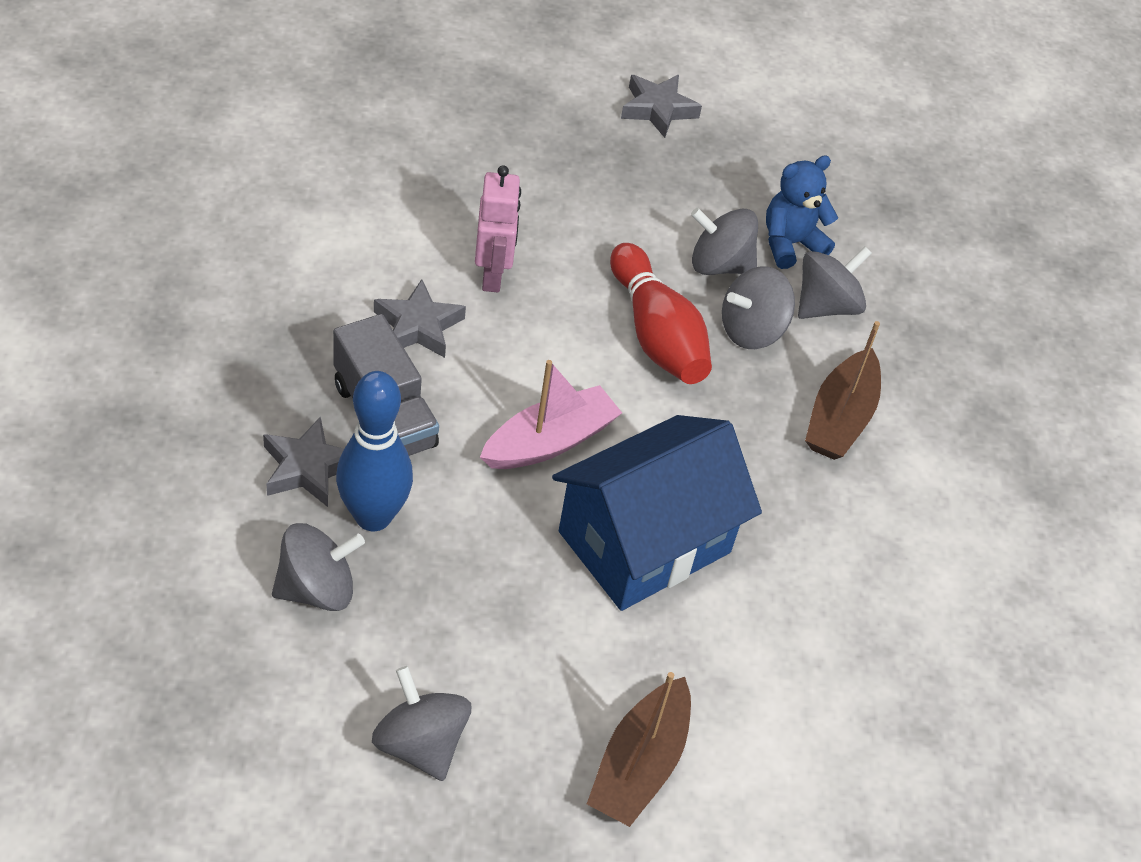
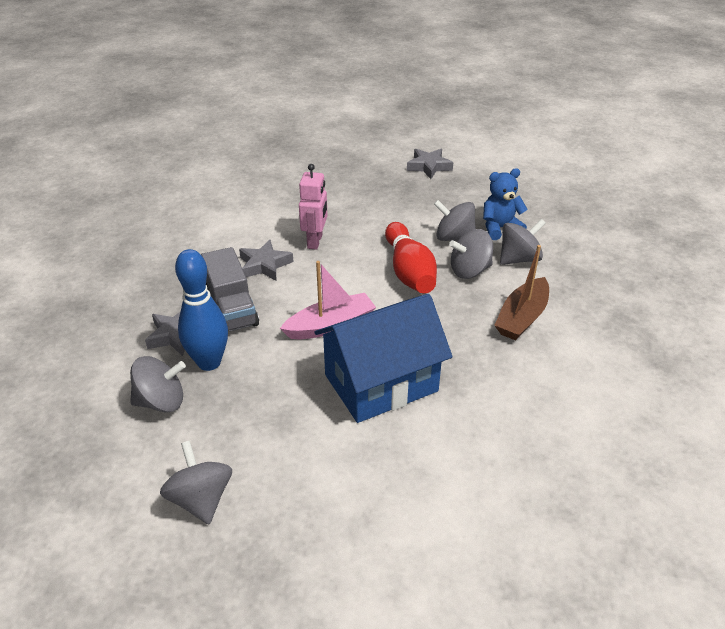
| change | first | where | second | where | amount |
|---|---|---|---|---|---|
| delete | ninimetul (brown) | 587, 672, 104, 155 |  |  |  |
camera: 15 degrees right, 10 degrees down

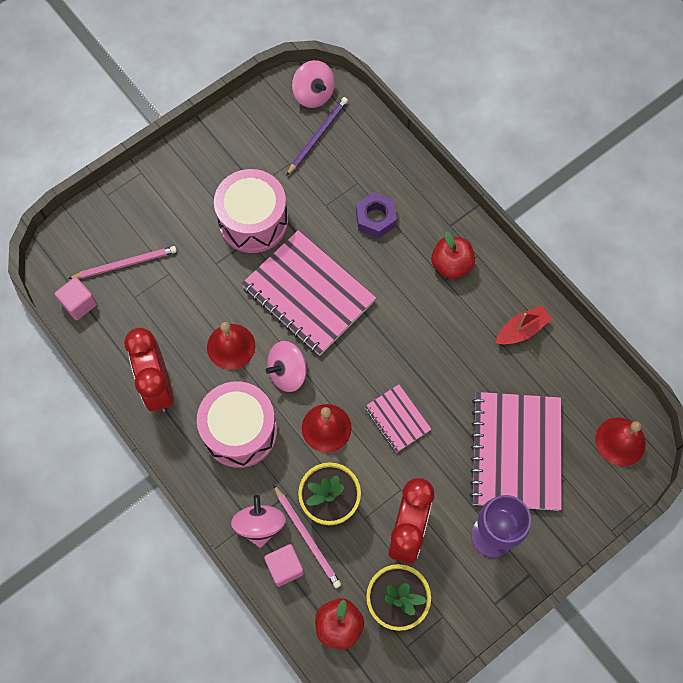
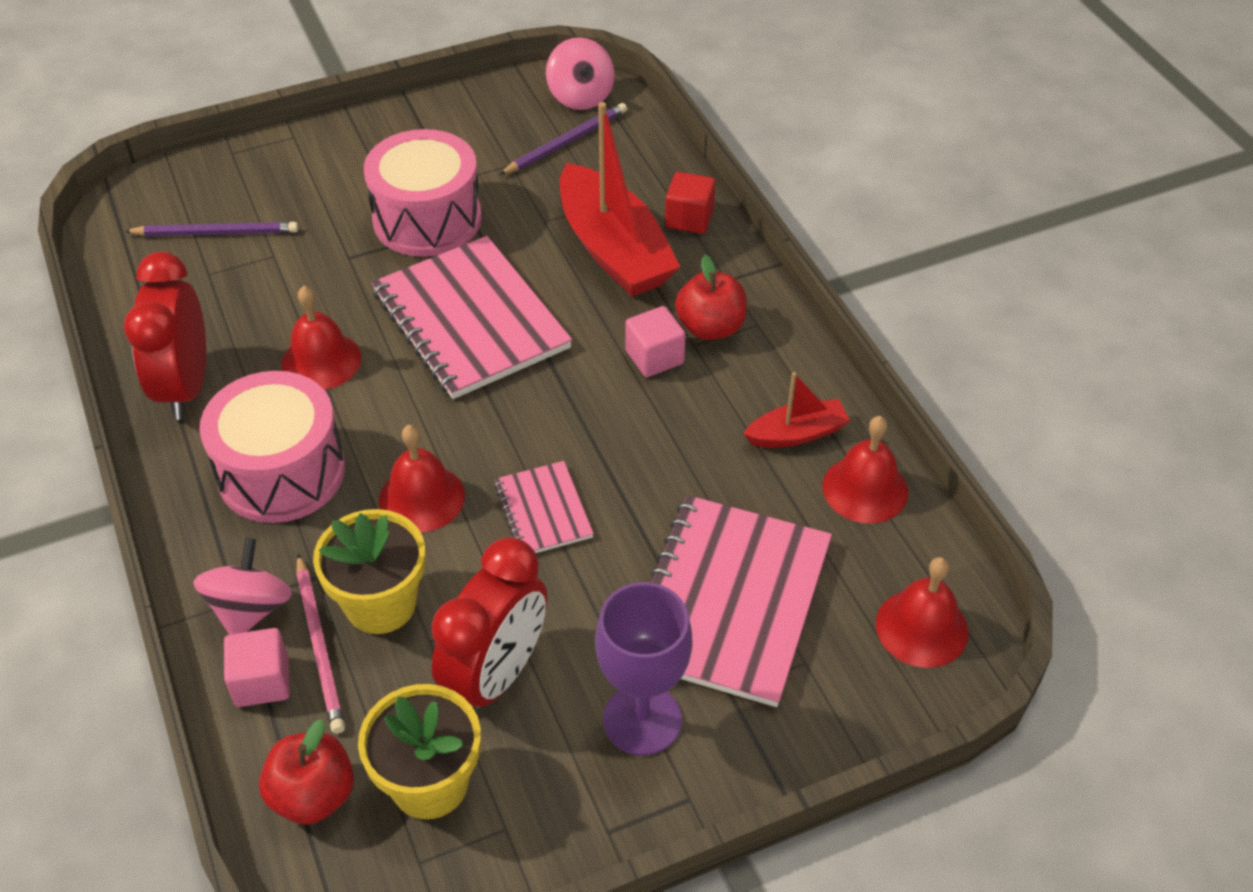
| change | first | where | second | where | amount |
|---|---|---|---|---|---|
| move | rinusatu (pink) | 55, 277, 42, 43 |  | 625, 306, 61, 71 |  |
| recolor | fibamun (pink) | 68, 246, 109, 33 | fibamun (purple) | 124, 222, 174, 14 |  |
| delete | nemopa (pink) | 265, 341, 42, 51 |  |  |  |
| replace | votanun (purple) | 356, 192, 41, 46 | ninimetul (red) | 560, 102, 121, 195 |  |
| insert |  |  | rinusatu (red) | 665, 172, 51, 62 |  |
| insert |  |  | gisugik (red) | 822, 416, 86, 107 |  |
camera: 15 degrees right, 20 degrees down

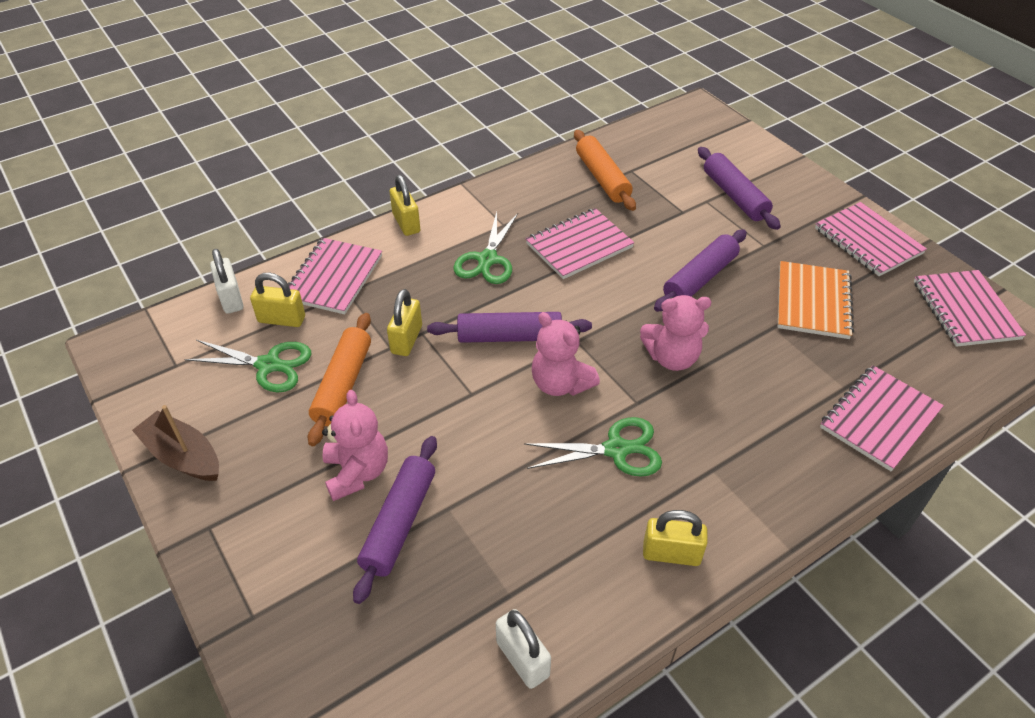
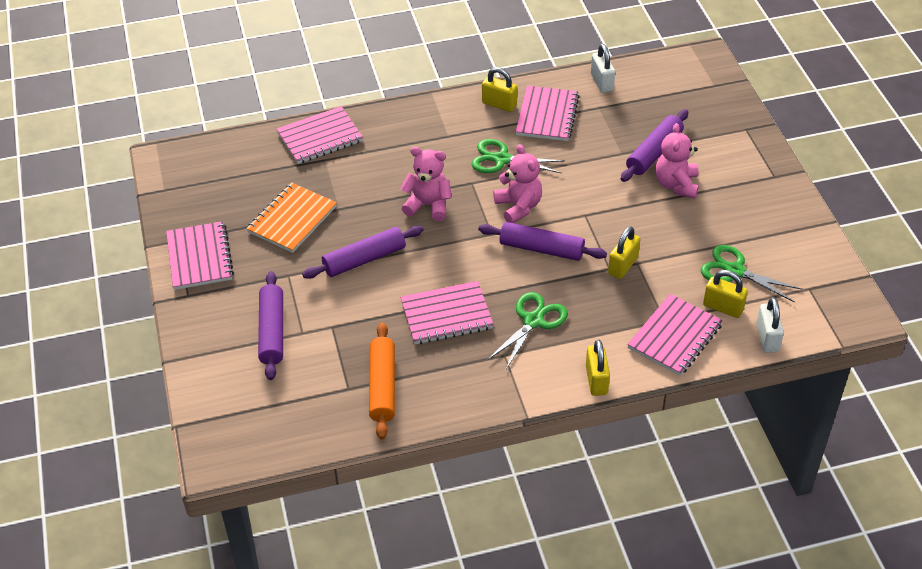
| change | first | where | second | where | amount |
|---|---|---|---|---|---|
| delete | ninimetul (brown) | 132, 405, 87, 76 |  |  |  |
| delete | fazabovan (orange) | 307, 313, 64, 133 |  |  |  |
| move | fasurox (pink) | 914, 270, 112, 77 |  | 515, 86, 65, 55 |  |
camera: 160 degrees left, 0 degrees up

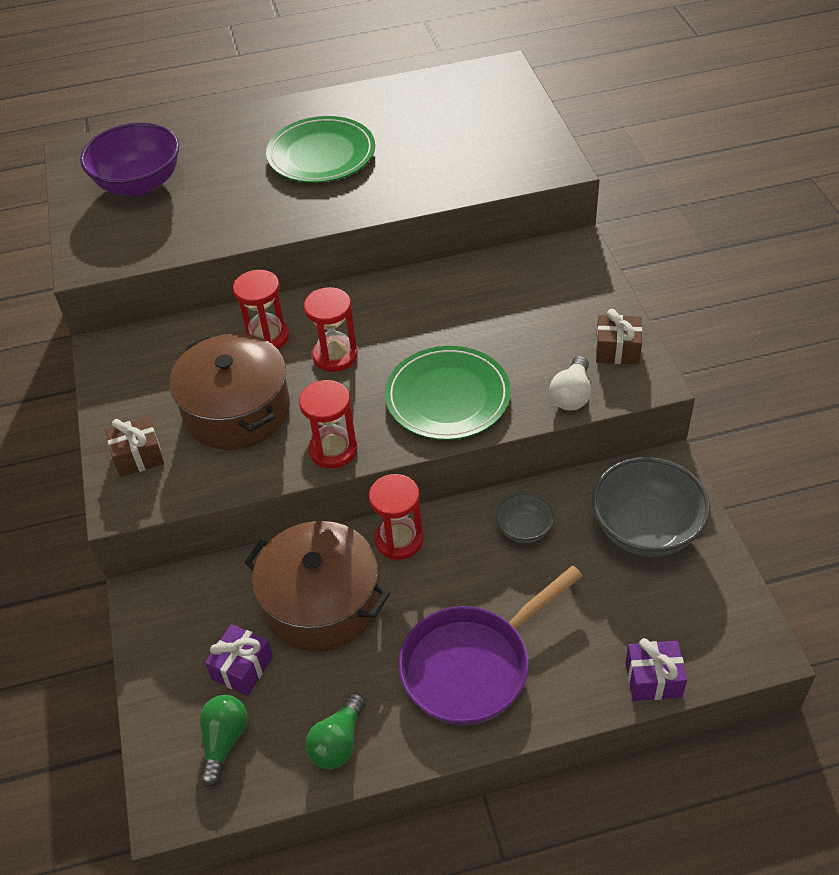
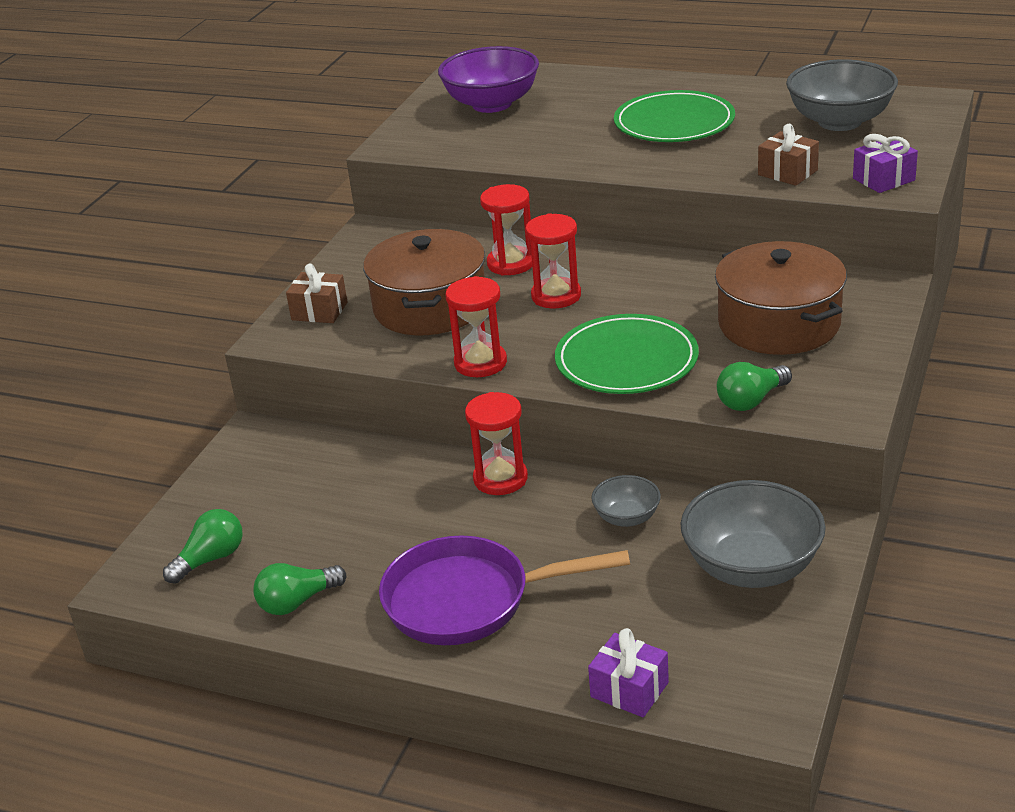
| change | first | where | second | where | amount |
|---|---|---|---|---|---|
| move | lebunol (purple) | 205, 624, 68, 72 |  | 853, 134, 65, 59 |  |
| move | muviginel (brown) | 244, 521, 146, 131 |  | 715, 241, 132, 114 |  |
| recolor | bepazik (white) | 549, 356, 42, 55 | bepazik (green) | 717, 362, 75, 49 |  |
| move | lebunol (brown) | 596, 309, 46, 55 |  | 758, 124, 61, 62 |  |
| insert |  |  | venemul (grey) | 786, 59, 112, 72 |  |
camera: 35 degrees right, 15 degrees down

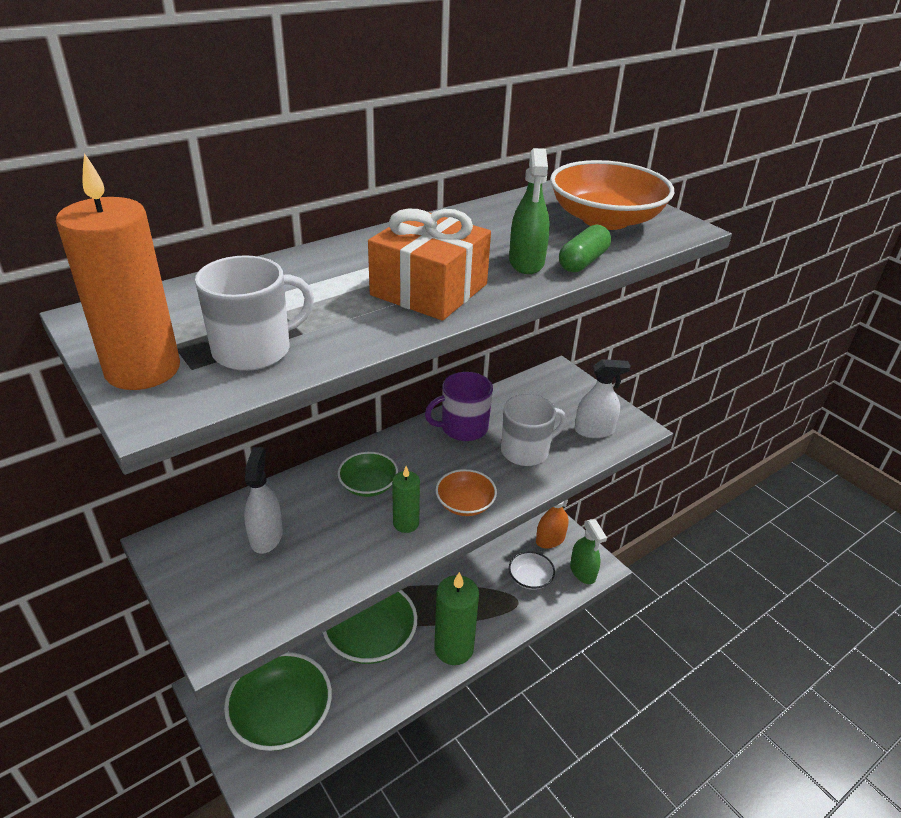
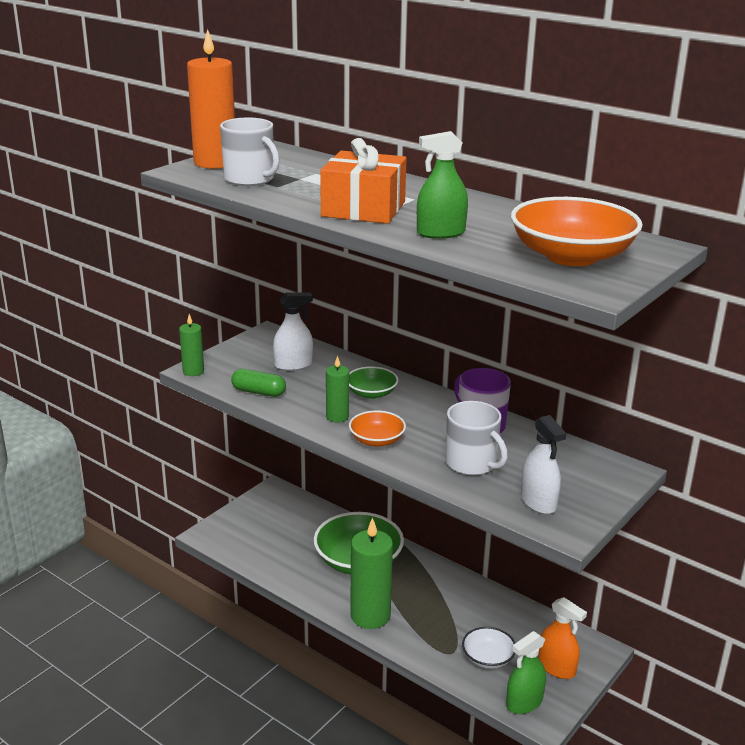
| change | first | where | second | where | amount |
|---|---|---|---|---|---|
| delete | venemul (green) | 224, 652, 108, 99 |  |  |  |
| move | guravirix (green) | 559, 225, 52, 47 |  | 231, 369, 55, 28 |  |
| insert |  |  | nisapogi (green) | 179, 314, 25, 62 |  |
camera: 75 degrees right, 10 degrees down

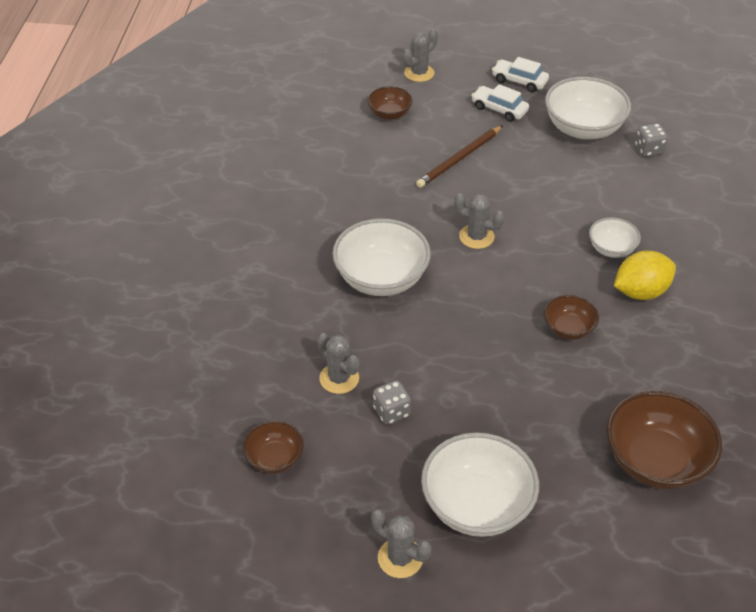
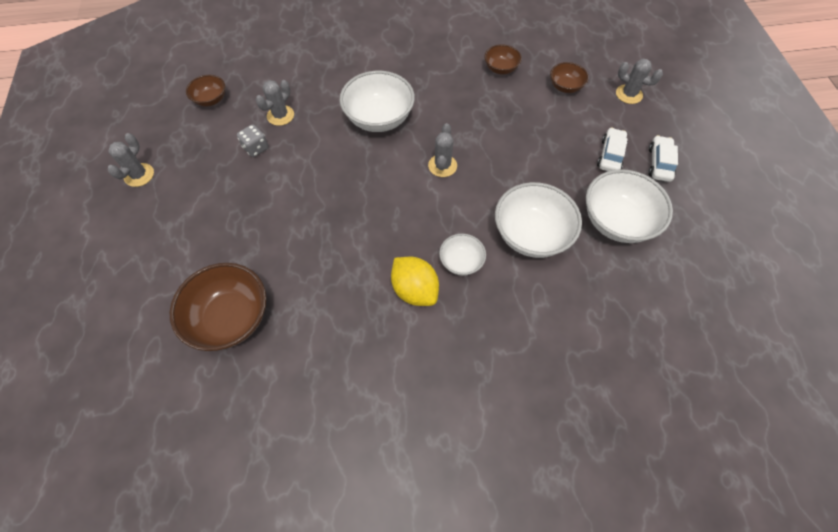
| change | first | where | second | where | amount |
|---|---|---|---|---|---|
| delete | fibamun (brown) | 416, 125, 87, 63 |  |  |  |
| move | venemul (white) | 421, 432, 118, 105 |  | 495, 182, 87, 76 |  |
| move | venemul (brown) | 544, 295, 55, 45 |  | 484, 44, 38, 31 |  |
| delete | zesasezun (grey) | 635, 123, 33, 34 |  |  |  |
camera: 75 degrees right, 15 degrees up

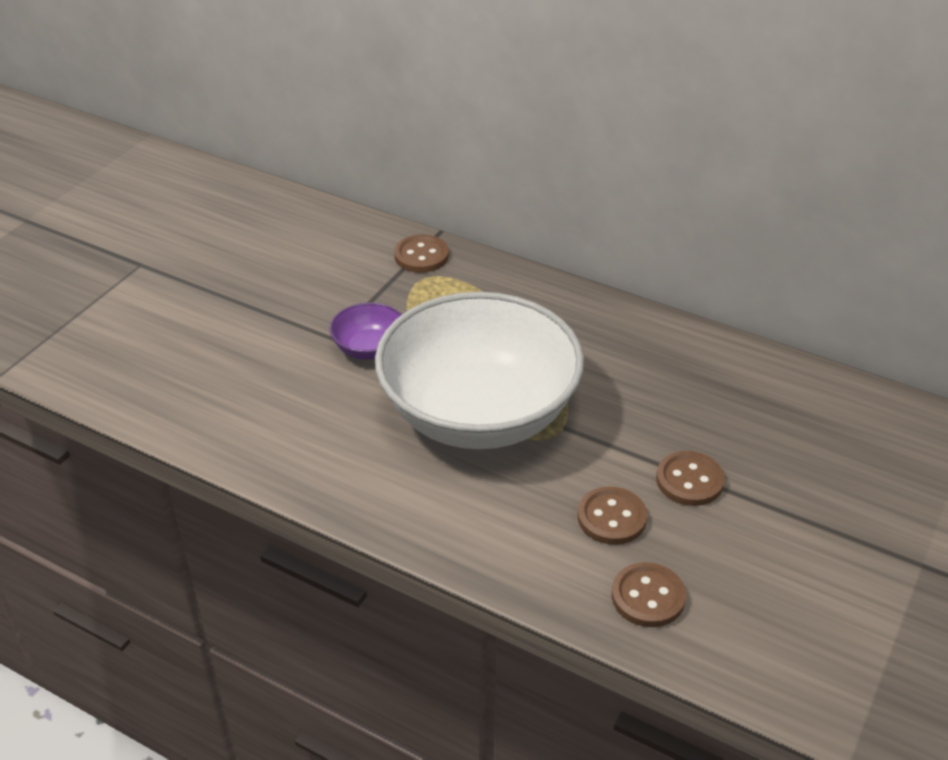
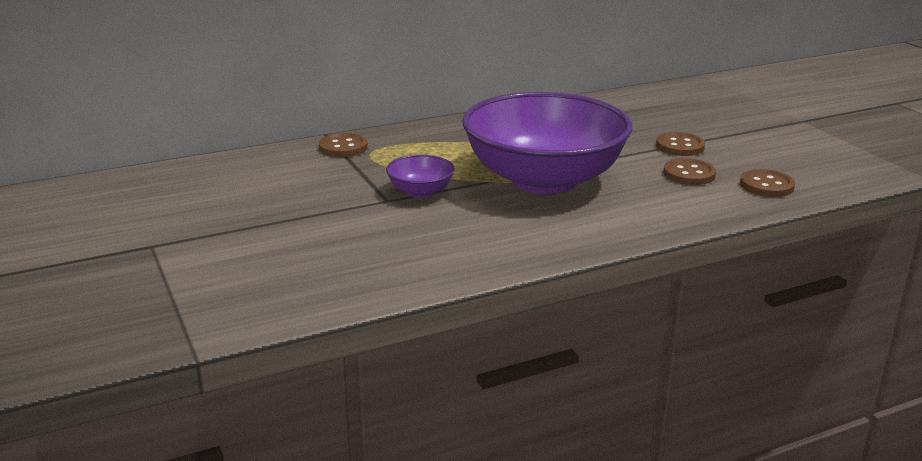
| change | first | where | second | where | amount |
|---|---|---|---|---|---|
| recolor | venemul (white) | 375, 292, 209, 157 | venemul (purple) | 462, 92, 170, 102 |  |
camera: 55 degrees left, 15 degrees down

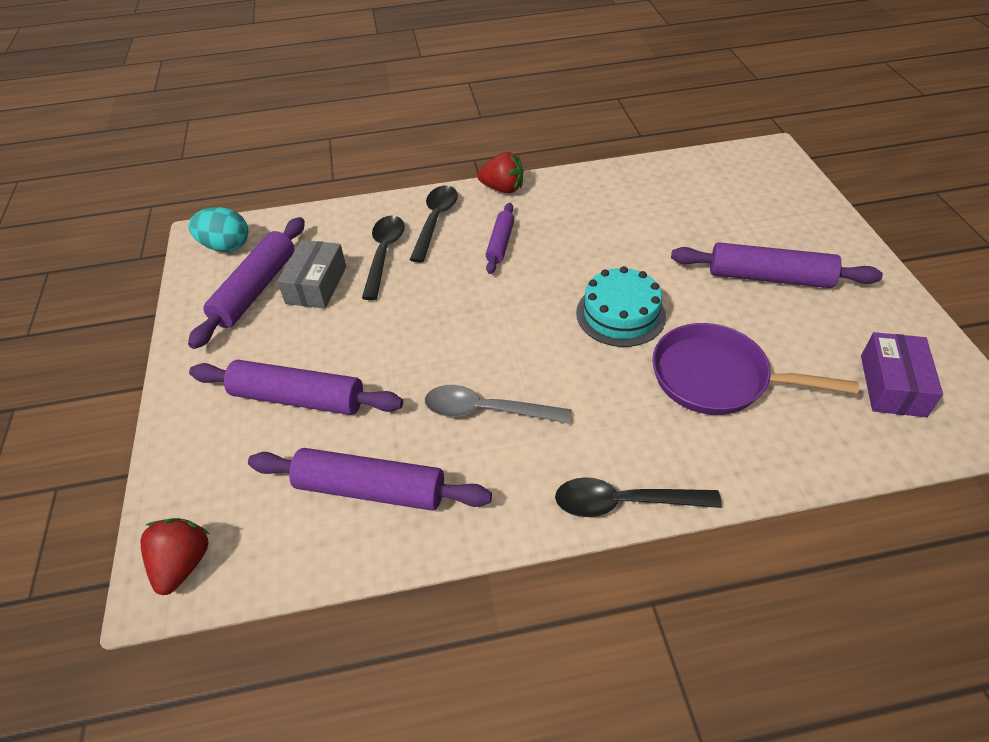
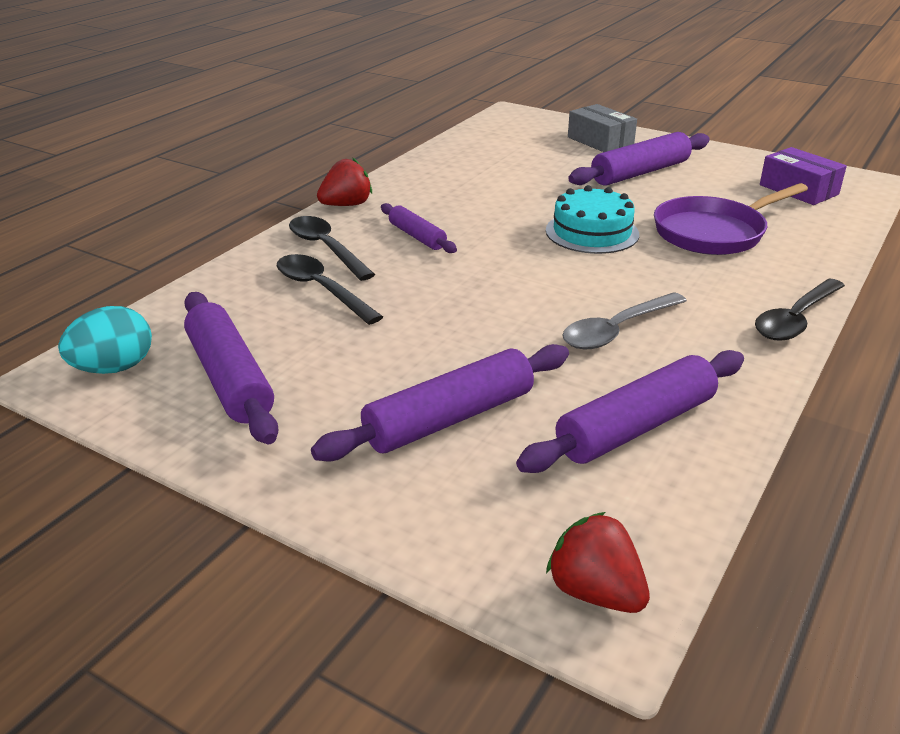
| change | first | where | second | where | amount |
|---|---|---|---|---|---|
| move | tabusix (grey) | 277, 240, 69, 68 |  | 568, 104, 69, 48 |  |
camera: 50 degrees left, 15 degrees down

